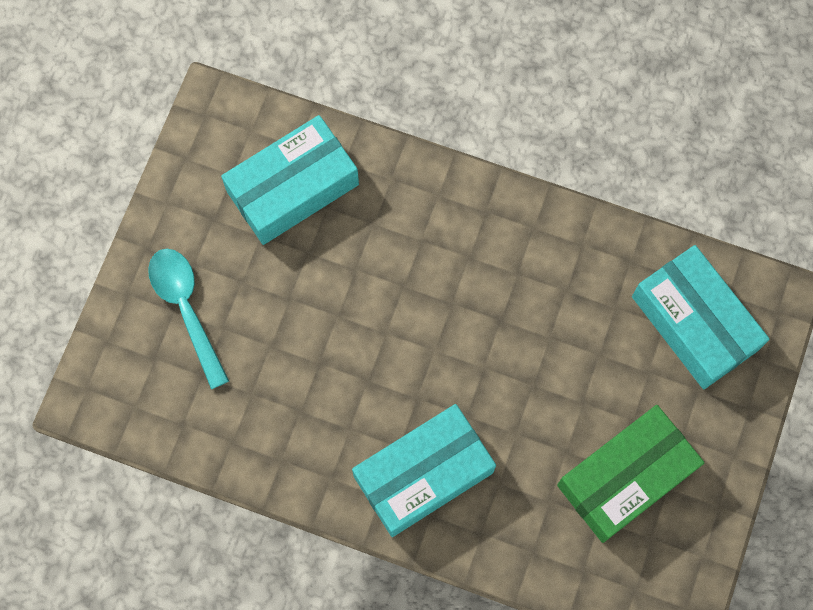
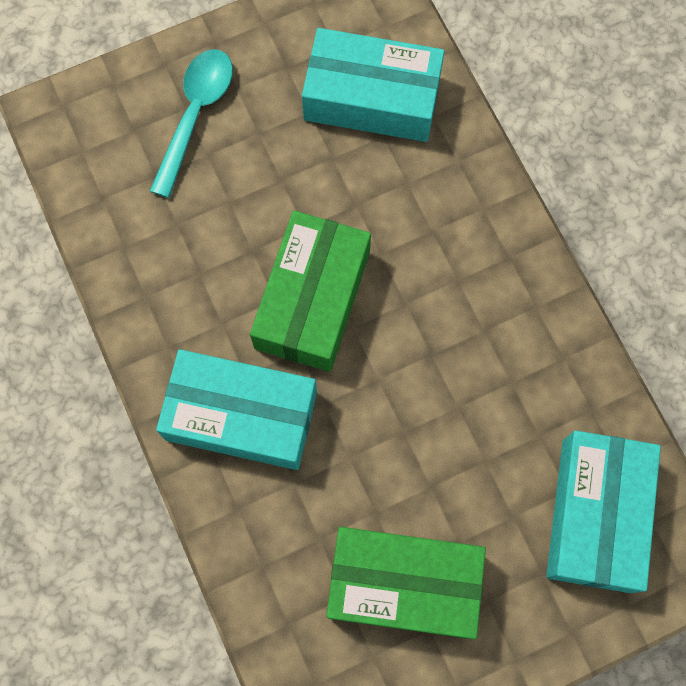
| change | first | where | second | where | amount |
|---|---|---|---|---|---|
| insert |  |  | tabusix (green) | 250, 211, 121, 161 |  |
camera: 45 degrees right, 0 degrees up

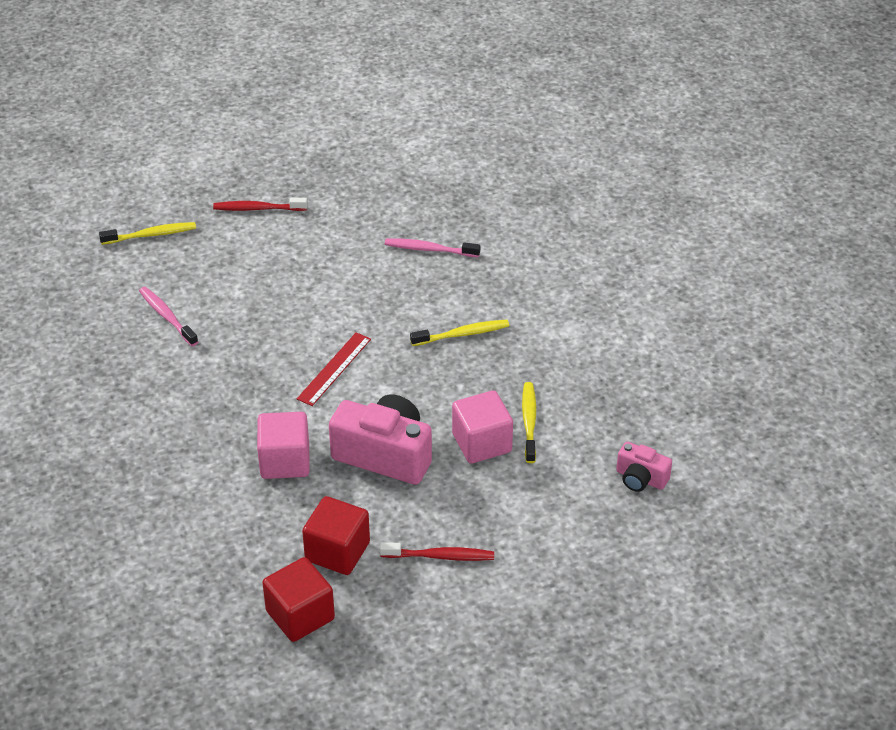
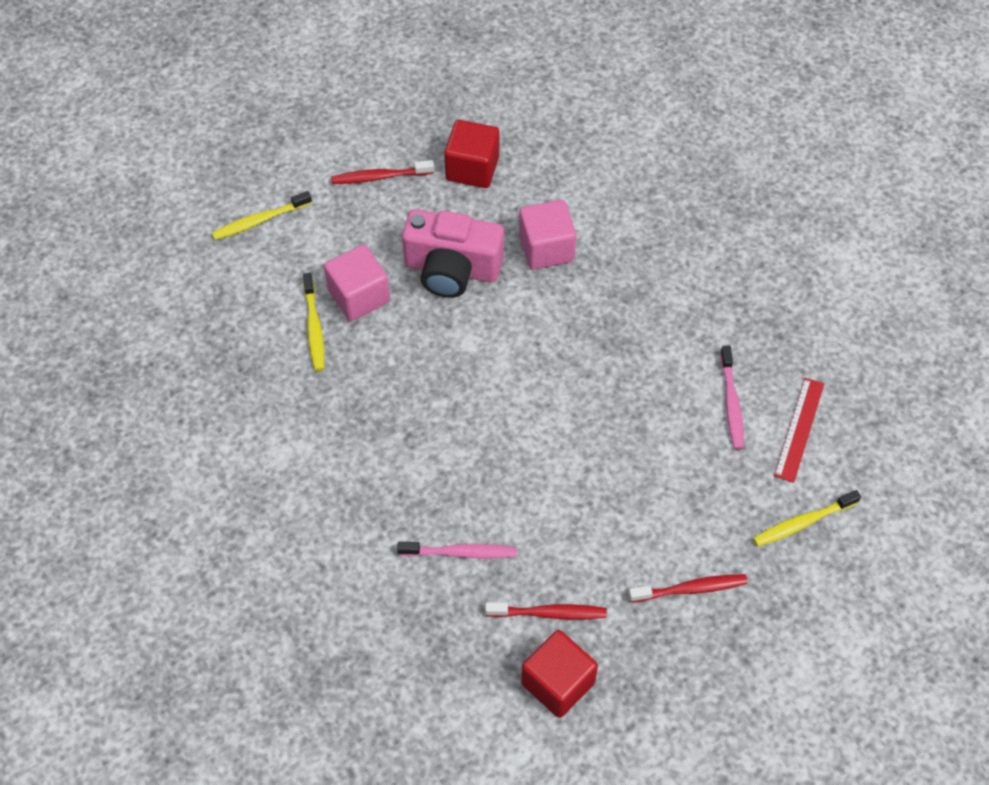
| change | first | where | second | where | amount |
|---|---|---|---|---|---|
| rotate | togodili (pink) | 139, 287, 59, 59 |  | 720, 346, 24, 104 | 45 degrees clockwise |
| move | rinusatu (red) | 262, 557, 73, 85 |  | 521, 630, 77, 88 |  |
| move | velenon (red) | 297, 332, 74, 74 |  | 774, 378, 50, 105 |  |
| move | togodili (yellow) | 410, 320, 99, 26 |  | 212, 191, 100, 49 |  |
| delete | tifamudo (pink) | 616, 441, 56, 51 |  |  |  |
| insert |  |  | togodili (red) | 485, 602, 122, 18 |  |
camera: 170 degrees right, 15 degrees up

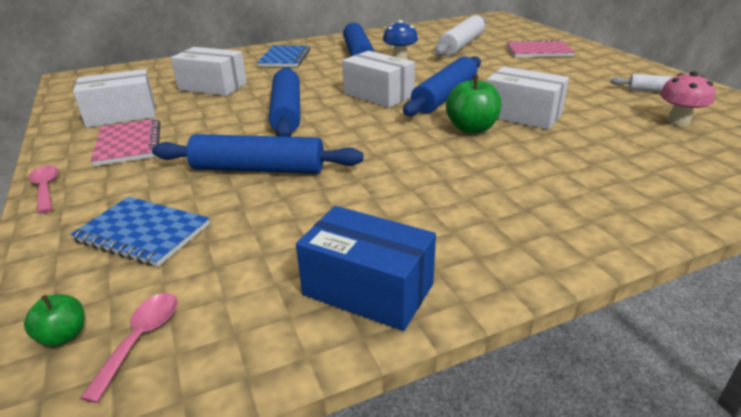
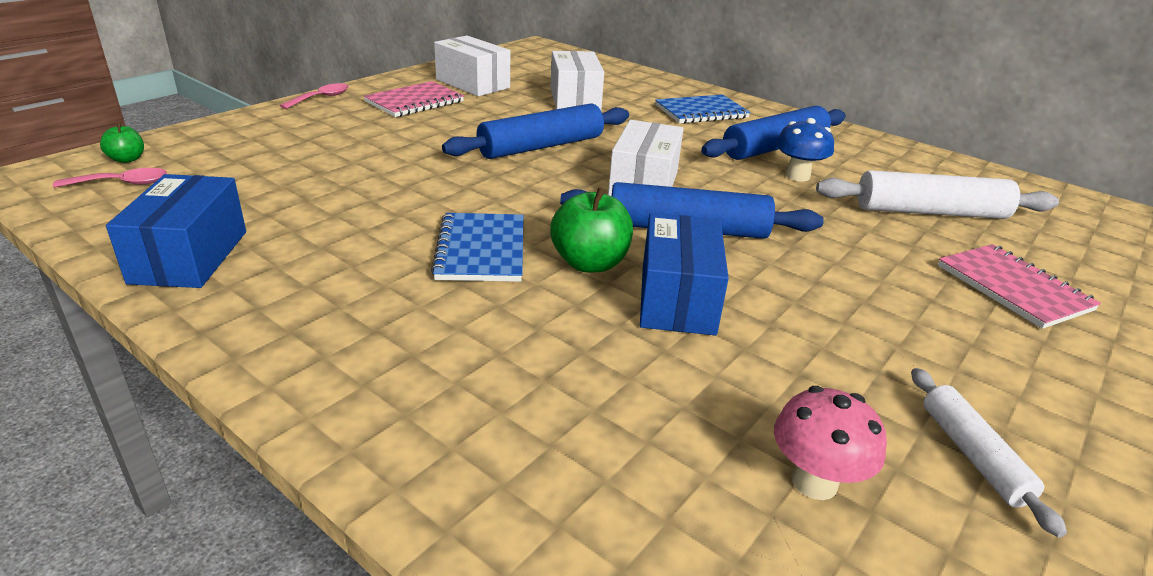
| change | first | where | second | where | amount |
|---|---|---|---|---|---|
| move | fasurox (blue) | 70, 197, 140, 70 |  | 431, 213, 93, 69 |  |
| delete | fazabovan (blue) | 152, 134, 211, 40 |  |  |  |
| recolor | tabusix (white) | 486, 66, 83, 64 | tabusix (blue) | 640, 213, 89, 123 |  |
camera: 60 degrees right, 0 degrees up

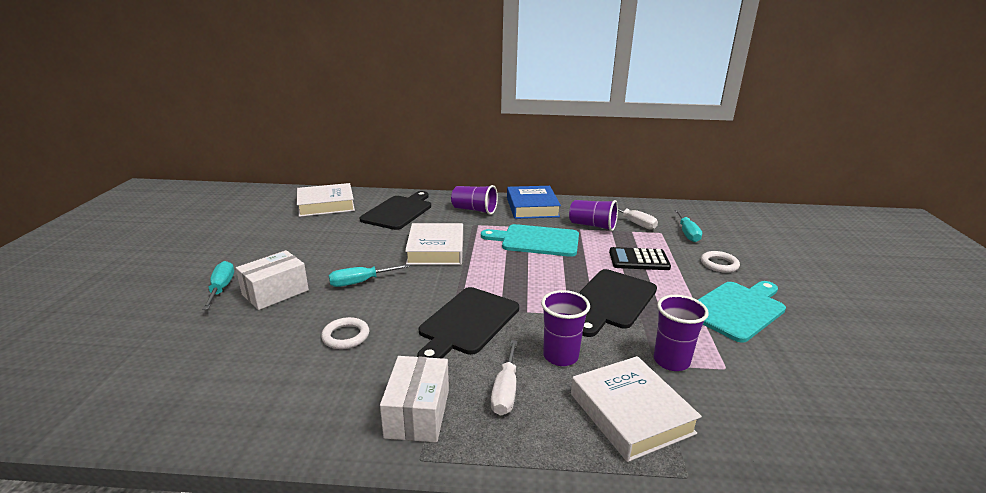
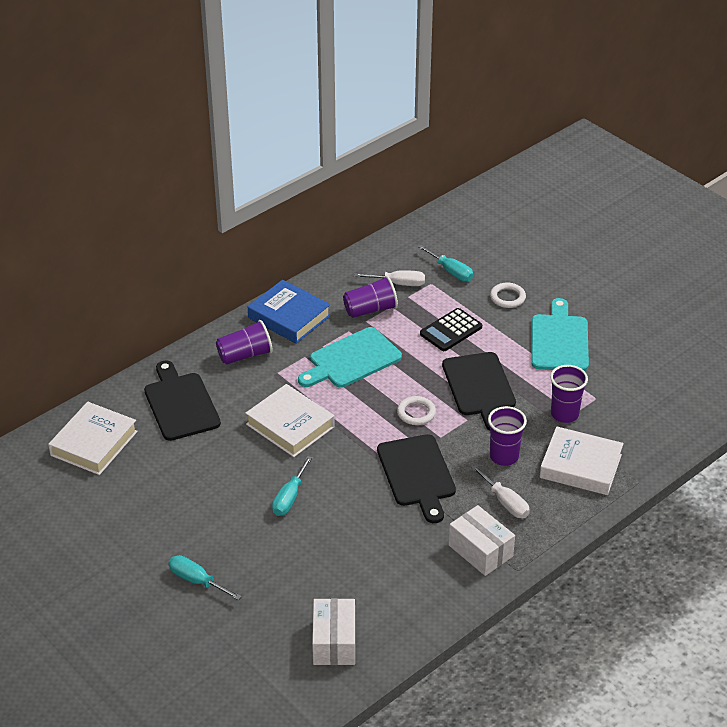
| change | first | where | second | where | amount |
|---|---|---|---|---|---|
| move | tabusix (white) | 236, 250, 73, 60 |  | 312, 598, 43, 67 |  |
| move | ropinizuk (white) | 321, 317, 48, 32 |  | 397, 396, 39, 29 |  |
camera: 45 degrees left, 15 degrees up

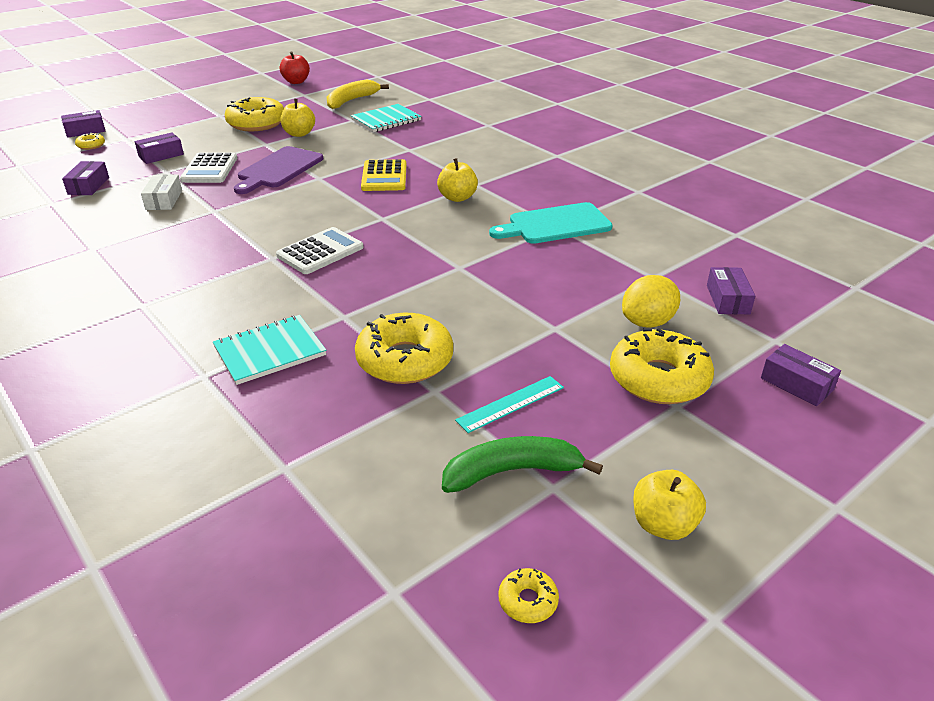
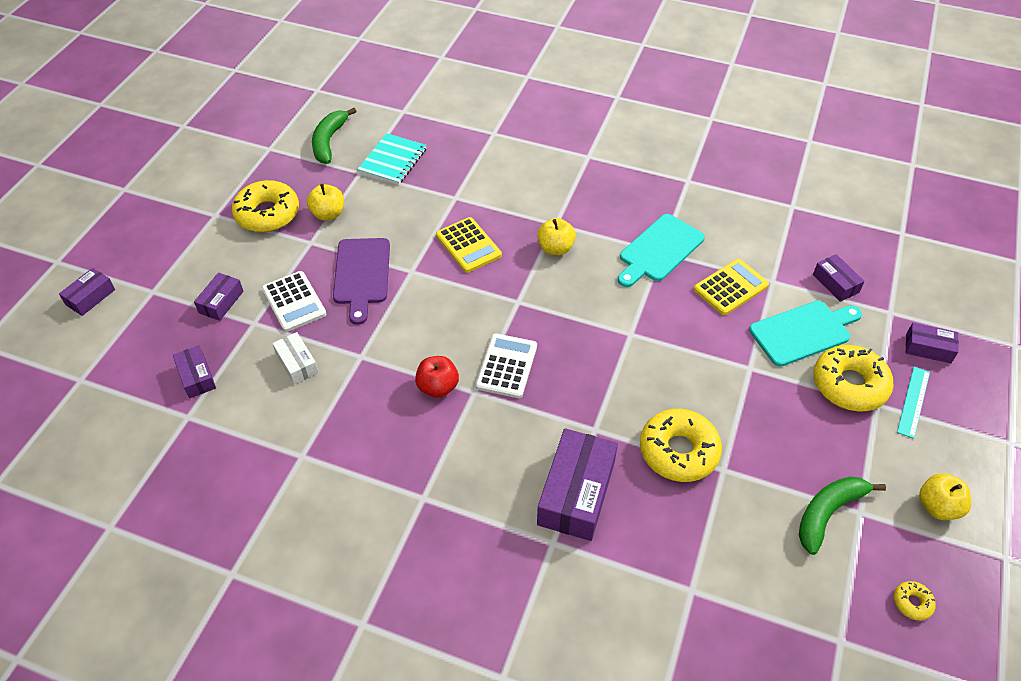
| change | first | where | second | where | amount |
|---|---|---|---|---|---|
| delete | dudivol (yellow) | 75, 133, 30, 17 |  |  |  |
| replace | fasurox (turquoise) | 213, 315, 113, 70 | tabusix (purple) | 537, 428, 81, 113 |  |
| move | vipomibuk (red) | 280, 51, 30, 33 |  | 415, 356, 44, 42 |  |
| recolor | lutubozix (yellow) | 326, 80, 63, 29 | lutubozix (green) | 312, 108, 45, 56 |  |
| move | velenon (turquoise) | 455, 376, 109, 57 |  | 897, 367, 33, 72 |  |
| replace | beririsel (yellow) | 622, 275, 58, 53 | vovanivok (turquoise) | 749, 301, 113, 66 |  |
| insert |  |  | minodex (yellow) | 694, 259, 75, 56 |  |
camera: 30 degrees left, 15 degrees up

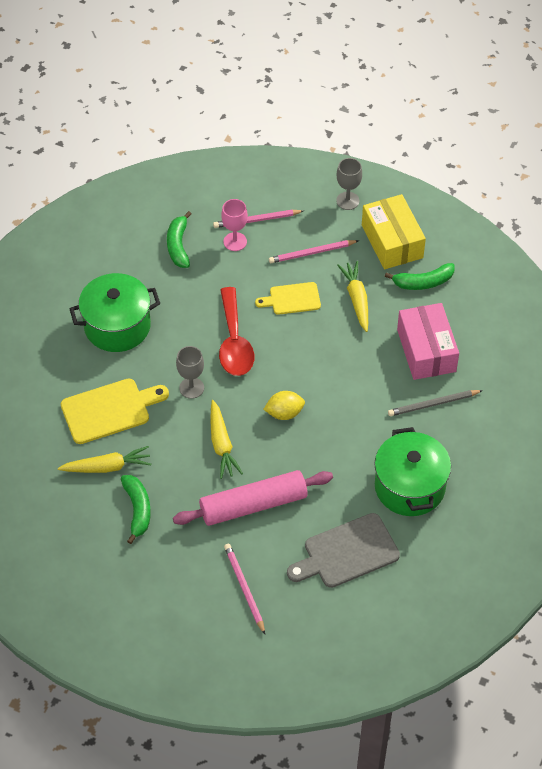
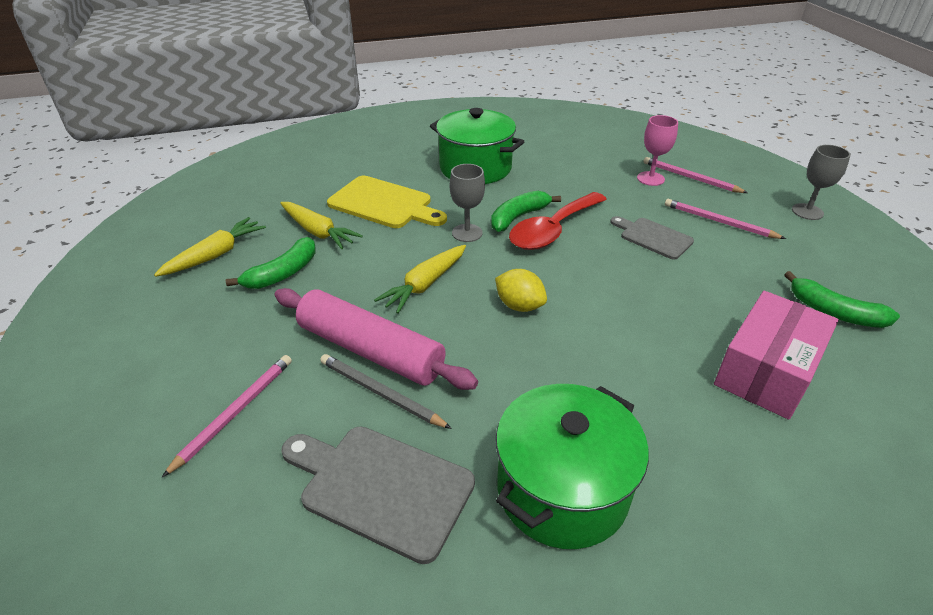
| change | first | where | second | where | amount |
|---|---|---|---|---|---|
| move | lutubozix (green) | 167, 211, 24, 57 |  | 491, 191, 70, 41 |  |
| recolor | vovanivok (yellow) | 255, 282, 66, 33 | vovanivok (grey) | 610, 216, 84, 44 |  |
| move | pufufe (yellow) | 337, 261, 31, 71 |  | 154, 217, 112, 60 |  |
| delete | tabusix (yellow) | 362, 194, 64, 75 |  |  |  |
| move | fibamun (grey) | 388, 390, 95, 26 |  | 320, 354, 132, 75 |  |
camera: 50 degrees right, 15 degrees down

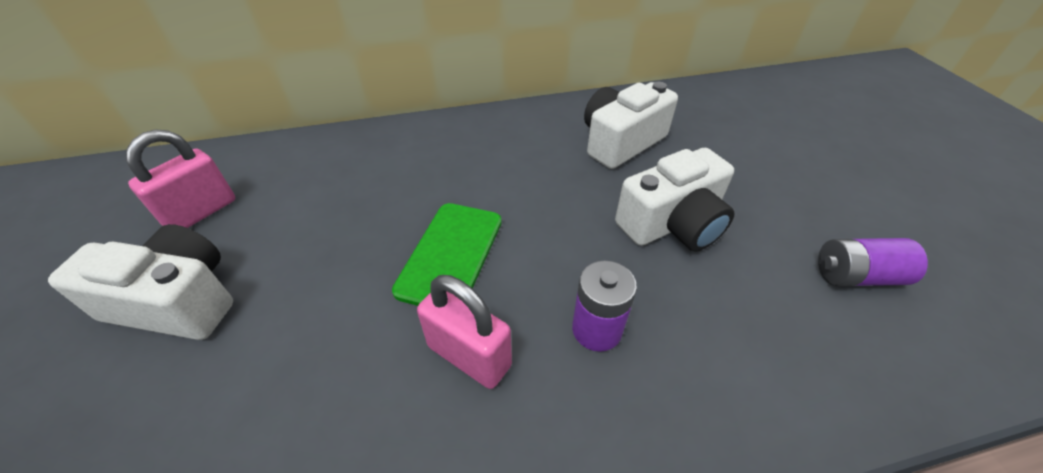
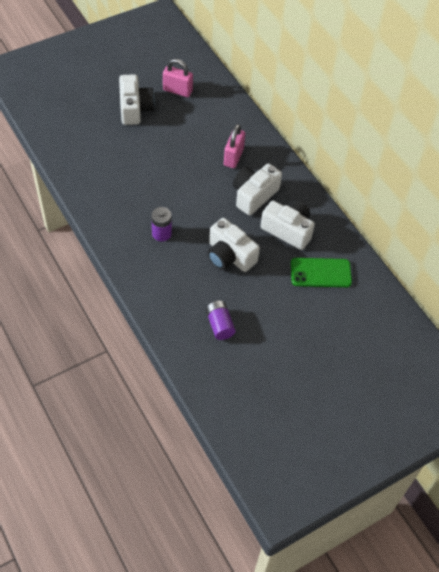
| change | first | where | second | where | amount |
|---|---|---|---|---|---|
| move | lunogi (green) | 392, 203, 110, 103 |  | 291, 258, 61, 29 |  |
| move | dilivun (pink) | 417, 275, 95, 114 |  | 224, 124, 21, 44 |  |
| insert |  |  | tifamudo (white) | 233, 164, 49, 52 |  |
camera: 70 degrees right, 10 degrees up

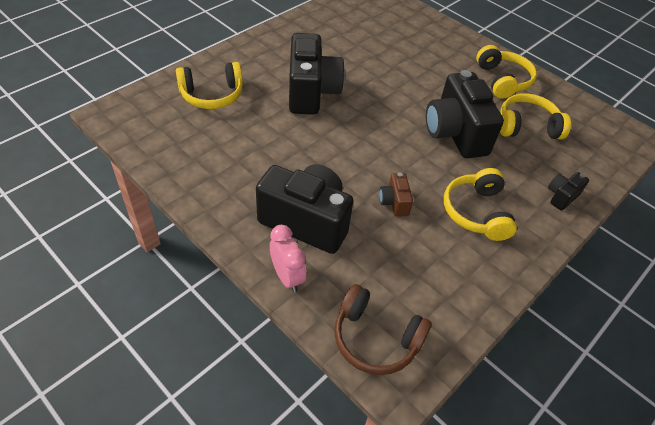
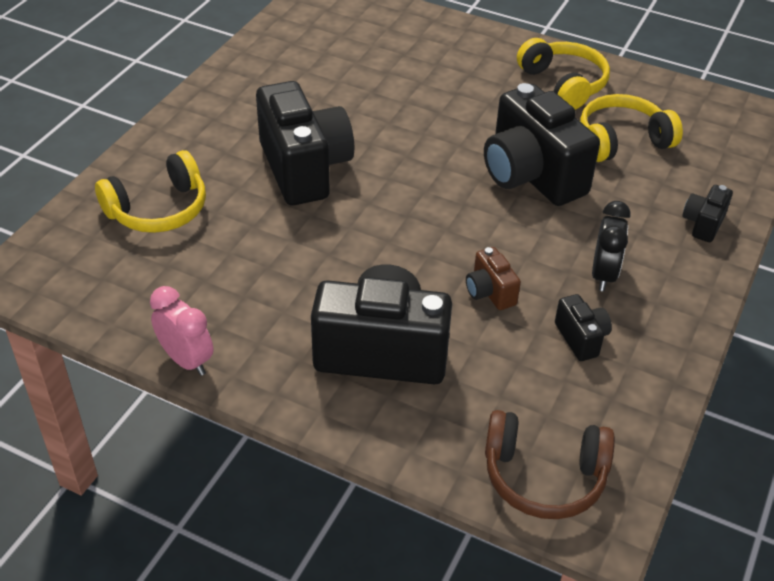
| change | first | where | second | where | amount |
|---|---|---|---|---|---|
| move | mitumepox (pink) | 270, 225, 36, 67 |  | 150, 286, 64, 90 |  |
| replace | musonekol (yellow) | 444, 168, 73, 73 | mitumepox (black) | 592, 201, 39, 90 |  |
| insert |  |  | tifamudo (black) | 555, 294, 57, 67 |  |
camera: 15 degrees left, 5 degrees down

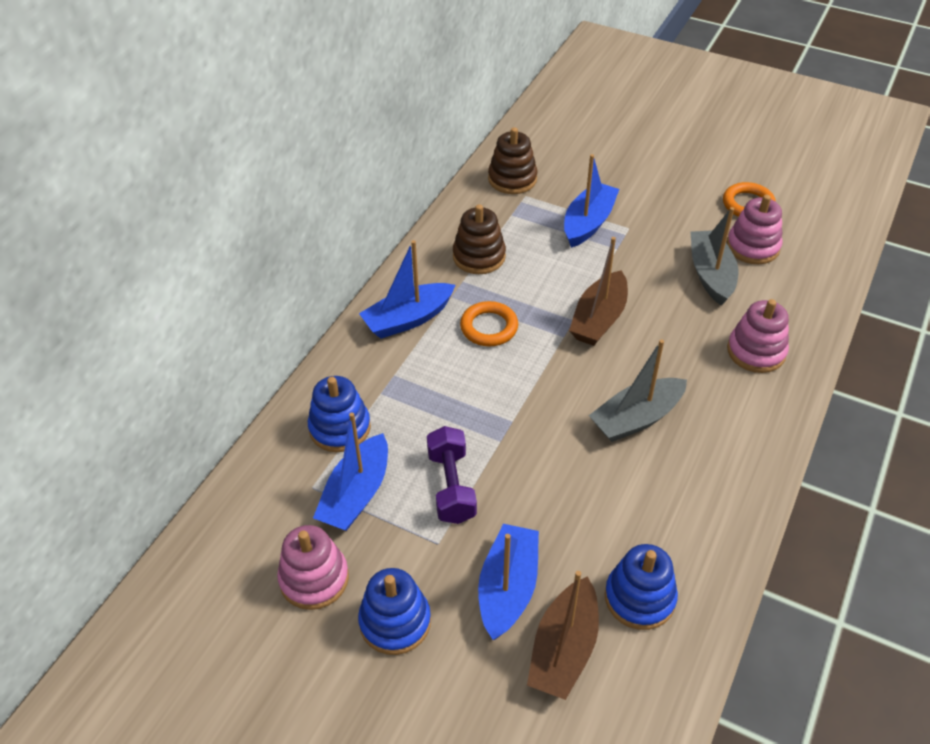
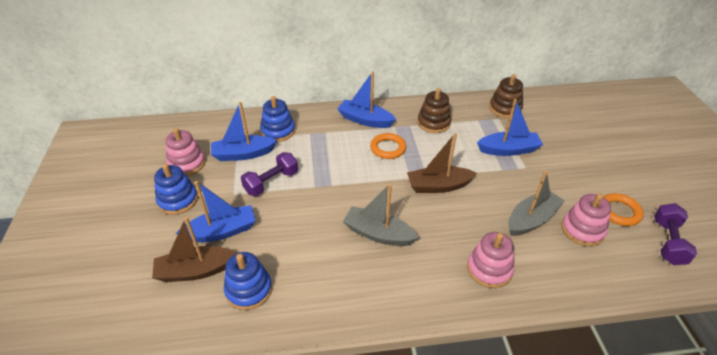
| change | first | where | second | where | amount |
|---|---|---|---|---|---|
| insert |  |  | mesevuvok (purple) | 654, 203, 43, 62 |  |
camera: 55 degrees right, 5 degrees down

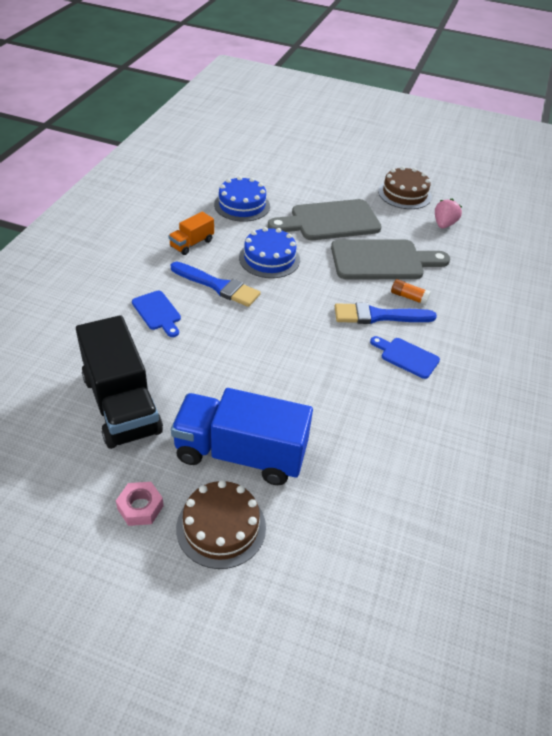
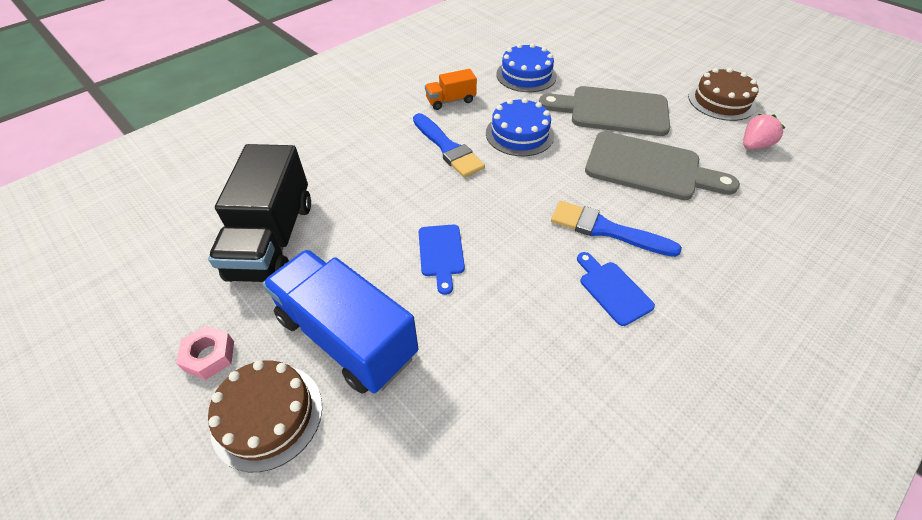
| change | first | where | second | where | amount |
|---|---|---|---|---|---|
| move | vovanivok (blue) | 132, 291, 49, 46 |  | 419, 225, 46, 70 |  |
| delete | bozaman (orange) | 391, 279, 40, 26 |  |  |  |
camera: 30 degrees right, 5 degrees up

